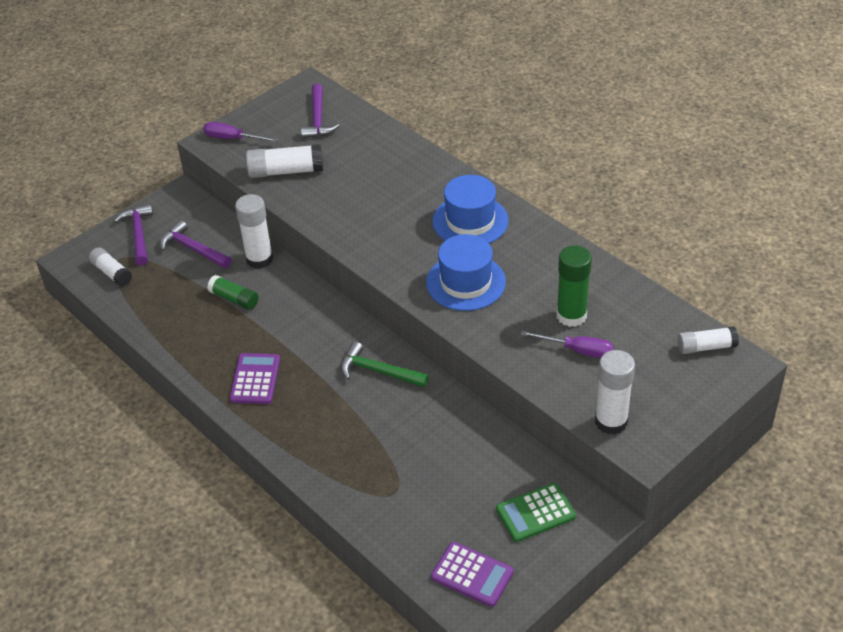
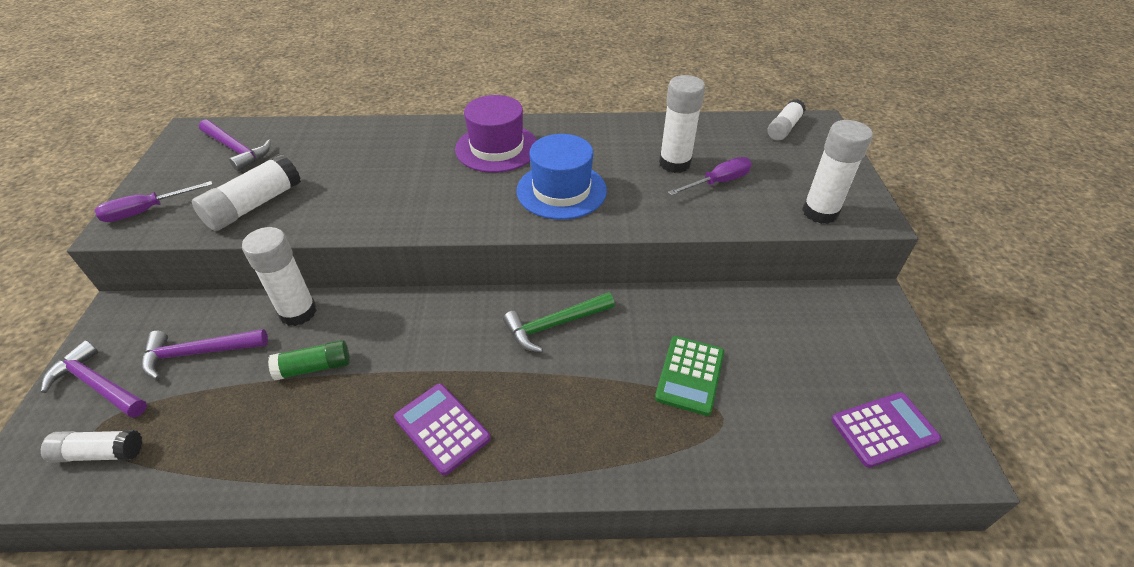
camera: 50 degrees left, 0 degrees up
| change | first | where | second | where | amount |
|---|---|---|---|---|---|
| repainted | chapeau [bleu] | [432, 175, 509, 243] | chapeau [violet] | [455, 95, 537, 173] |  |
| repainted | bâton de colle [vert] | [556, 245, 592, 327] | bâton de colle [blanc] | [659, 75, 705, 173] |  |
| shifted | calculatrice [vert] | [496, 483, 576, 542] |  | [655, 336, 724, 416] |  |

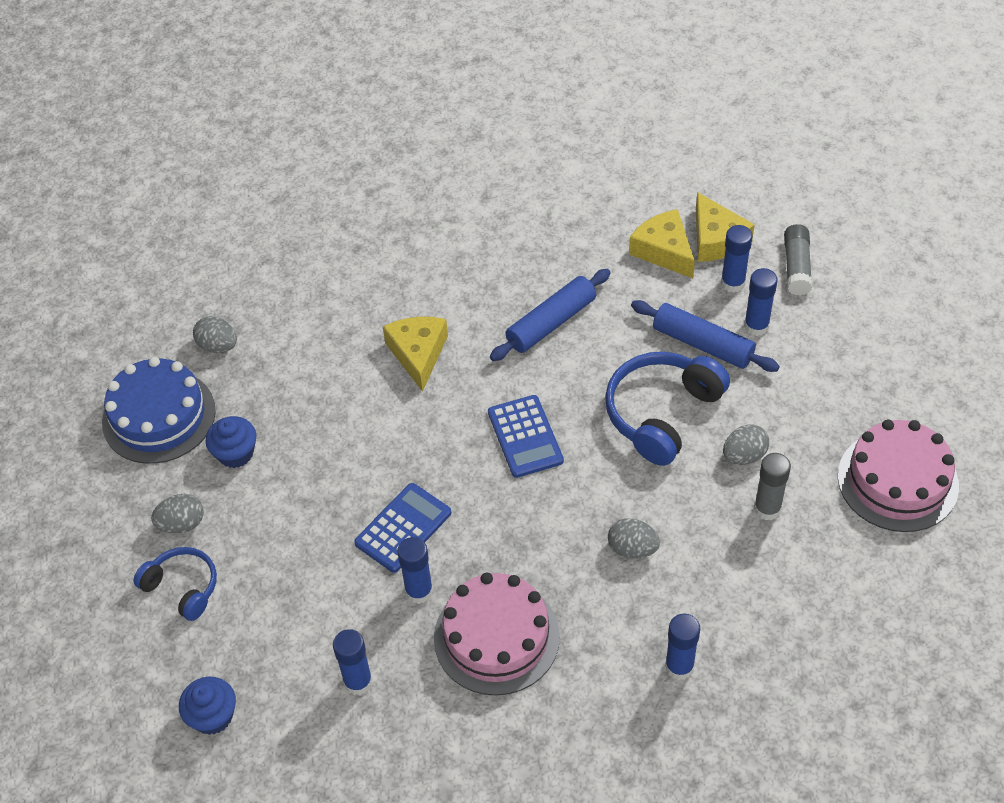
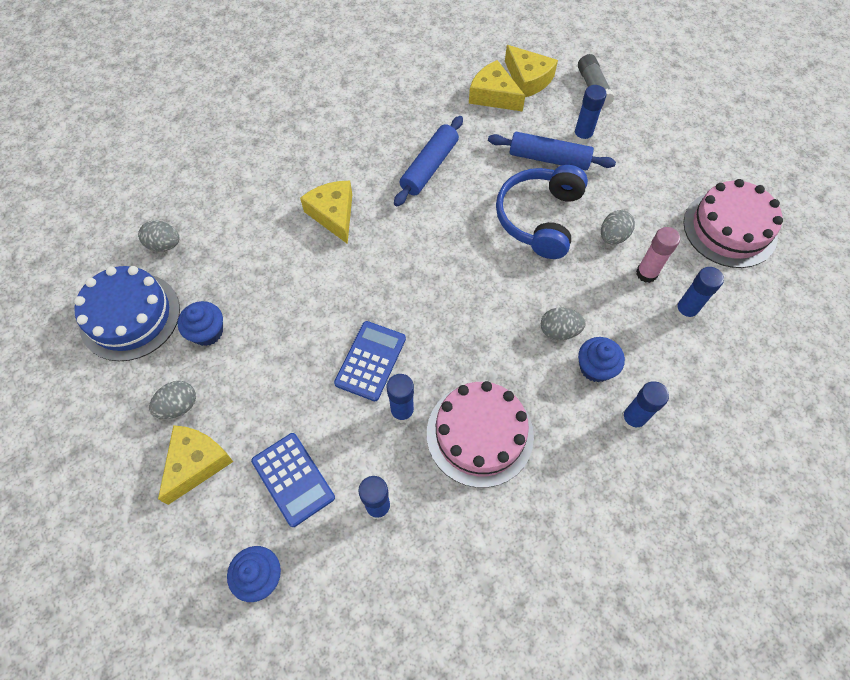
camera: 20 degrees left, 10 degrees up
| change | first | where | second | where | amount |
|---|---|---|---|---|---|
| shifted | bâton de colle [bleu] | [721, 225, 753, 293] |  | [674, 267, 724, 321] |  |
| shifted | calculatrice [bleu] | [488, 395, 564, 478] |  | [251, 433, 335, 527] |  |
| repainted | bâton de colle [gris] | [754, 453, 791, 520] | bâton de colle [rose] | [636, 227, 680, 283] |  |
| swapped | casque audio [bleu] | [134, 547, 217, 621] | fromage [jaune] | [158, 425, 233, 505] |  |
| new |  |  | muffin [bleu] | [578, 337, 625, 382] |  |

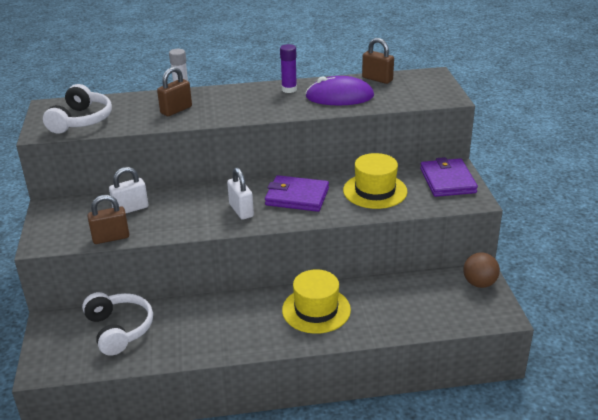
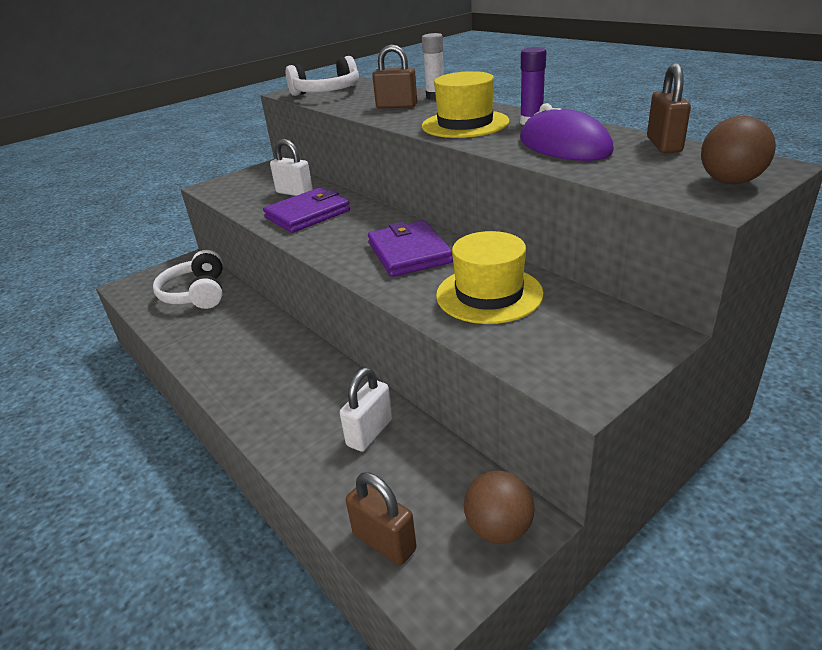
camera: 60 degrees right, 0 degrees up
| change | first | where | second | where | amount |
|---|---|---|---|---|---|
| shifted | portefeuille [violet] | [420, 157, 478, 197] |  | [263, 188, 350, 233] |  |
| shifted | cadenas [blanc] | [227, 167, 254, 220] |  | [340, 367, 393, 452] |  |
| shifted | cadenas [marron] | [88, 195, 129, 244] |  | [346, 472, 417, 565] |  |
| shifted | chapeau [jaune] | [282, 269, 351, 334] |  | [422, 71, 510, 138] |  |
| rotated | casque audio [blanc] | [82, 292, 153, 356] |  | [153, 250, 223, 309] | 135 degrees clockwise |
| new |  |  | balle [marron] | [701, 116, 776, 184] |  |

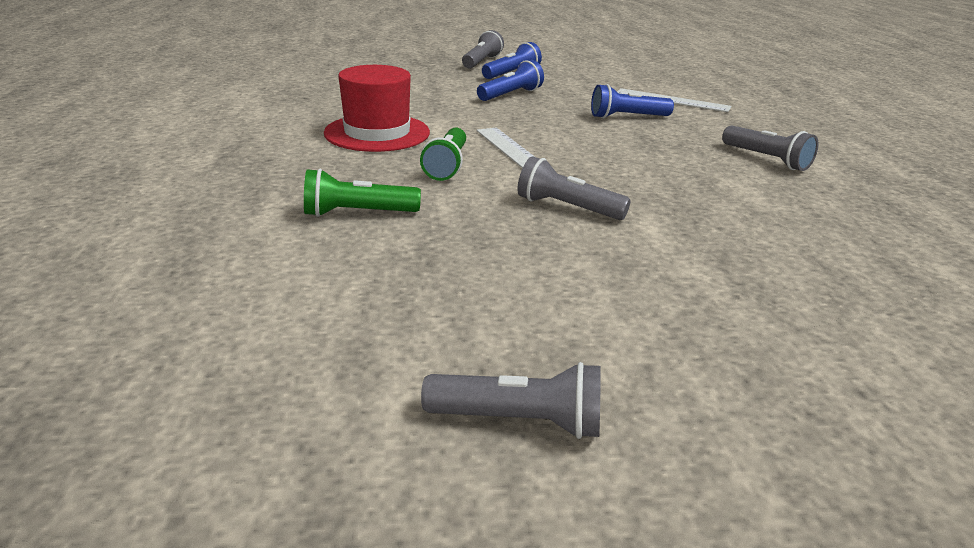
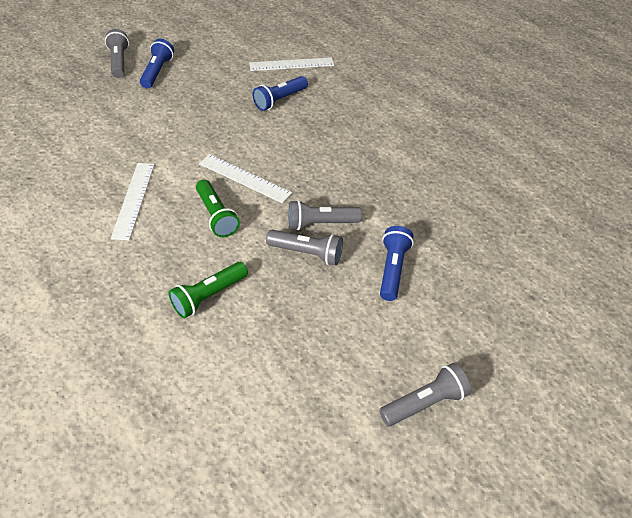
camera: 35 degrees left, 20 degrees up
| change | first | where | second | where | amount |
|---|---|---|---|---|---|
| shifted | lampe de poche [bleu] | [477, 60, 544, 101] |  | [380, 226, 414, 301] |  |
| swapped | chapeau [rouge] | [324, 65, 430, 152] | règle [blanc] | [111, 163, 155, 240] |  |
| shifted | lampe de poche [gris] | [722, 125, 818, 171] |  | [266, 230, 343, 265] |  |

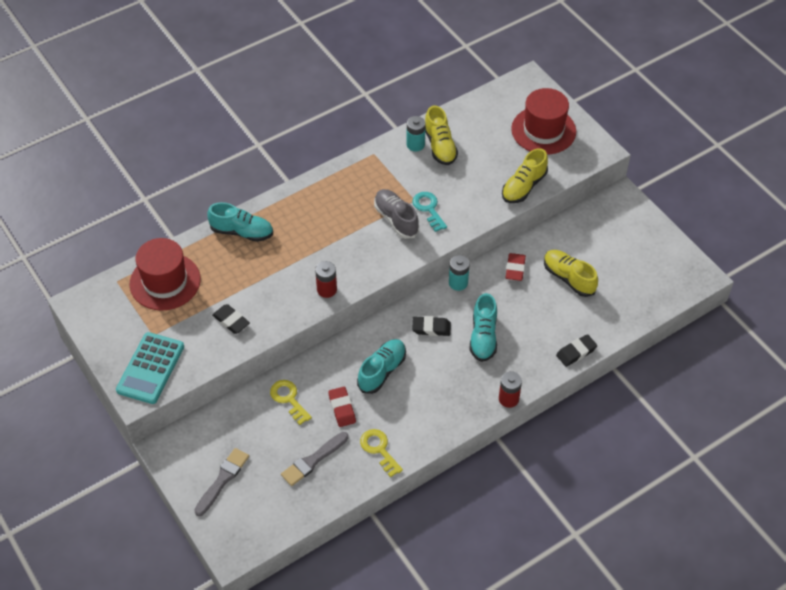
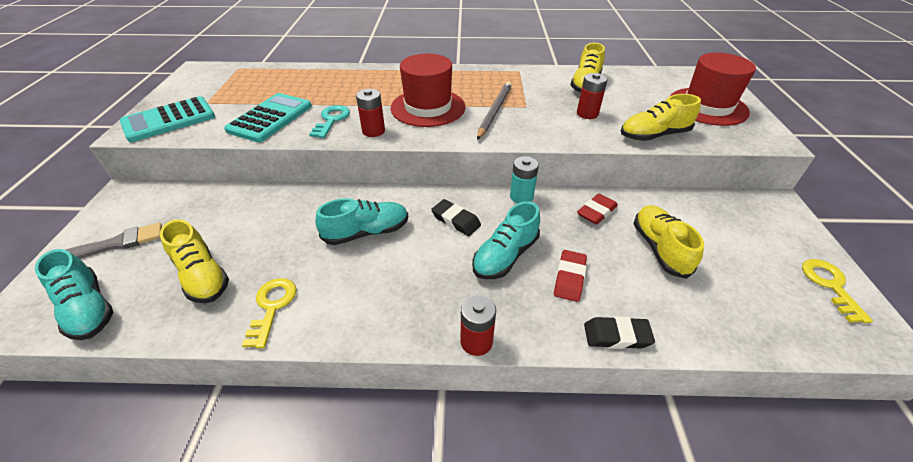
camera: 35 degrees right, 10 degrees down
| change | first | where | second | where | amount |
|---|---|---|---|---|---|
| gone | pile [turquoise] | [406, 116, 426, 151] |  |  |  |
| swapped | chaussure [gris] | [374, 189, 419, 239] | crayon [gris] | [477, 82, 512, 140] |  |
| shifted | clé [turquoise] | [412, 192, 447, 232] |  | [309, 105, 350, 138] |  |
| shifted | chaussure [turquoise] | [207, 202, 273, 242] |  | [35, 249, 113, 340] |  |
| shifted | chapeau [rouge] | [130, 238, 201, 311] |  | [391, 54, 466, 127] |  |
| swapped | gomme [noir] | [212, 304, 250, 334] | calculatrice [turquoise] | [224, 93, 312, 142] |  |
| shifted | clé [jaune] | [270, 380, 312, 425] |  | [802, 259, 873, 323] |  |
| shifted | gomme [rouge] | [328, 387, 356, 427] |  | [554, 250, 587, 302] |  |
| swapped | pinceau [gris] | [281, 432, 349, 486] | chaussure [jaune] | [160, 219, 229, 303] |  |
| new |  |  | pile [rouge] | [577, 73, 608, 119] |  |

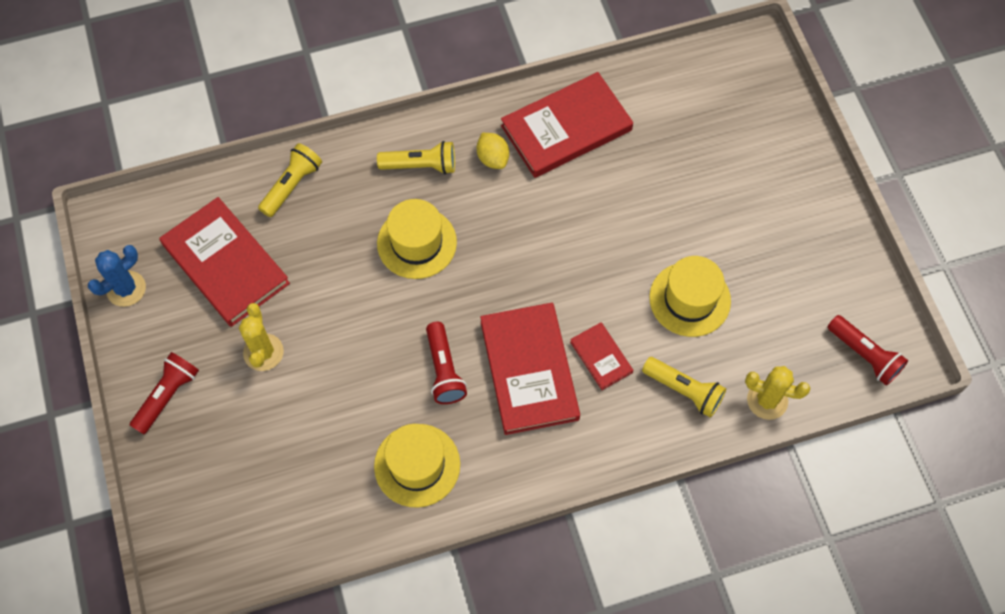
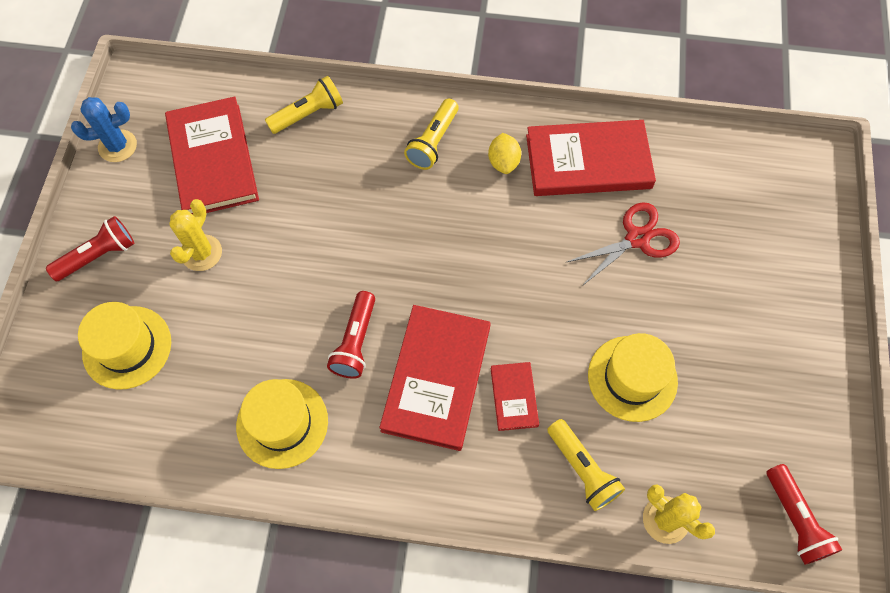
camera: 25 degrees right, 0 degrees up
| change | first | where | second | where | amount |
|---|---|---|---|---|---|
| rotated | lampe de poche [jaune] | [377, 141, 455, 174] |  | [404, 99, 459, 170] | 90 degrees clockwise |
| shifted | chapeau [jaune] | [377, 199, 457, 279] |  | [78, 302, 171, 389] |  |
| new |  |  | ciseaux [rouge] | [565, 202, 680, 286] |  |

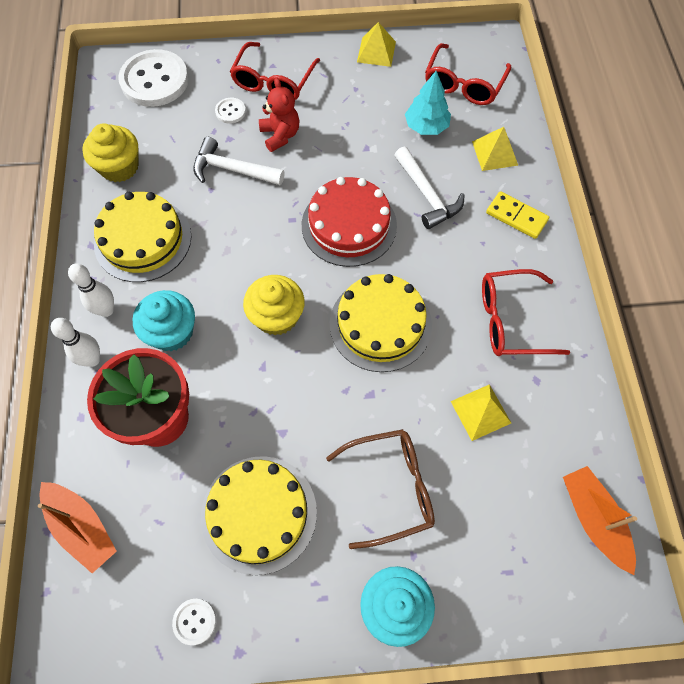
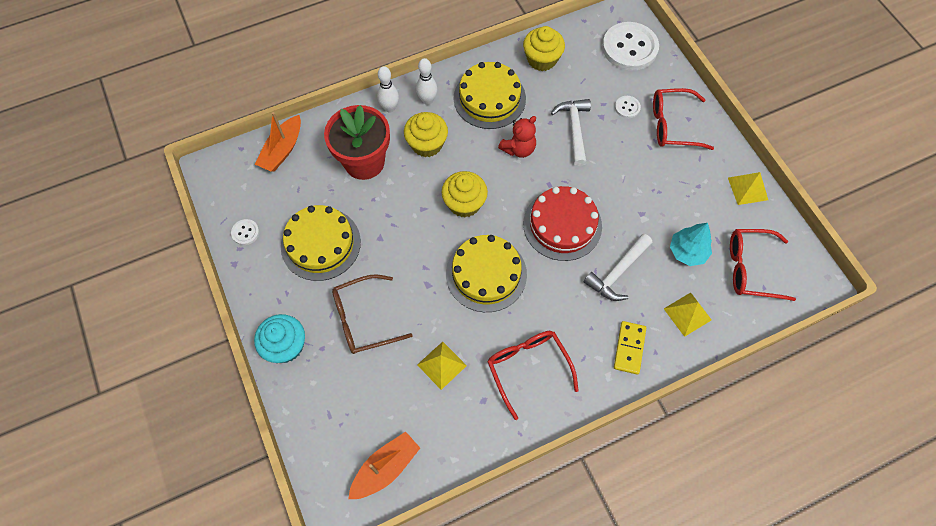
camera: 70 degrees right, 0 degrees up
| change | first | where | second | where | amount |
|---|---|---|---|---|---|
| shifted | ours en peluche [rouge] | [259, 78, 300, 152] |  | [498, 116, 536, 158] |  |
| repainted | muffin [turquoise] | [132, 290, 195, 351] | muffin [jaune] | [404, 112, 448, 157] |  |
| rotated | lunettes [marron] | [326, 429, 435, 549] |  | [332, 274, 413, 354] | 105 degrees clockwise |

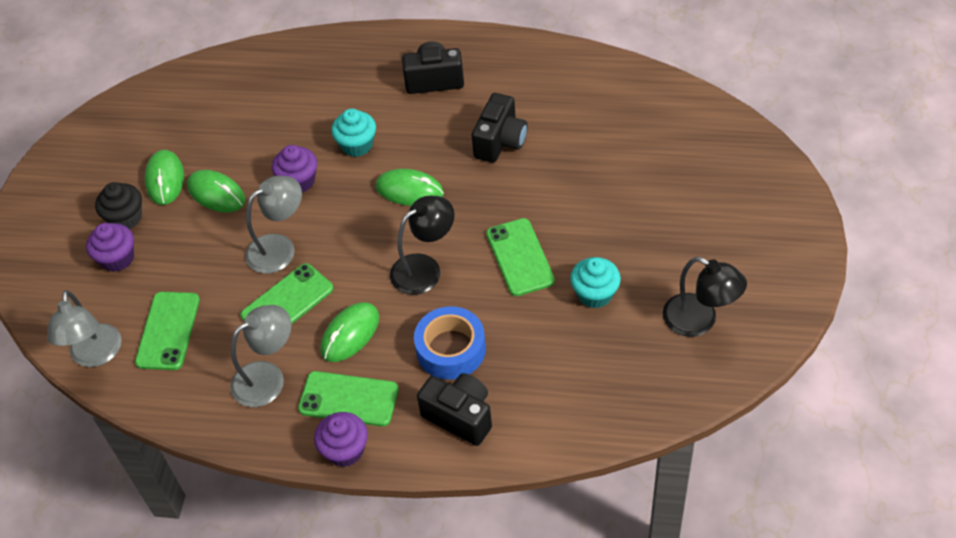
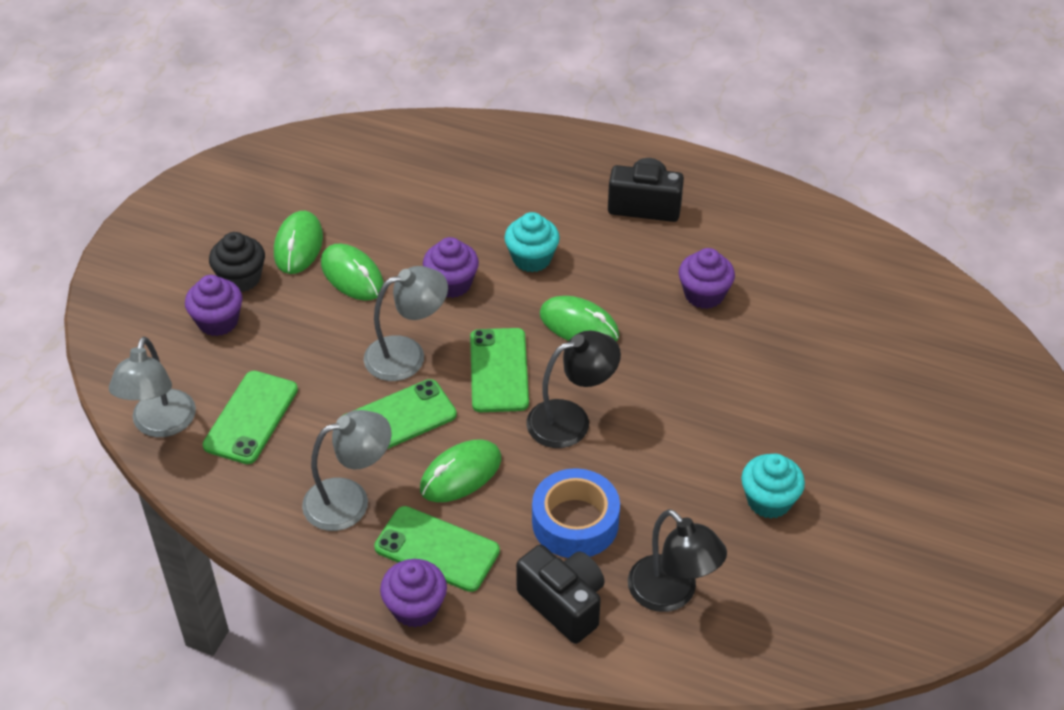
camera: 10 degrees right, 5 degrees down
| change | first | where | second | where | amount |
|---|---|---|---|---|---|
| swapped | appareil photo [noir] | [472, 93, 528, 163] | muffin [violet] | [679, 248, 735, 309] |  |
| shifted | téléphone [vert] | [486, 218, 555, 296] |  | [470, 328, 529, 412] |  |
| shifted | lampe [noir] | [663, 257, 747, 337] |  | [628, 509, 727, 612] |  |

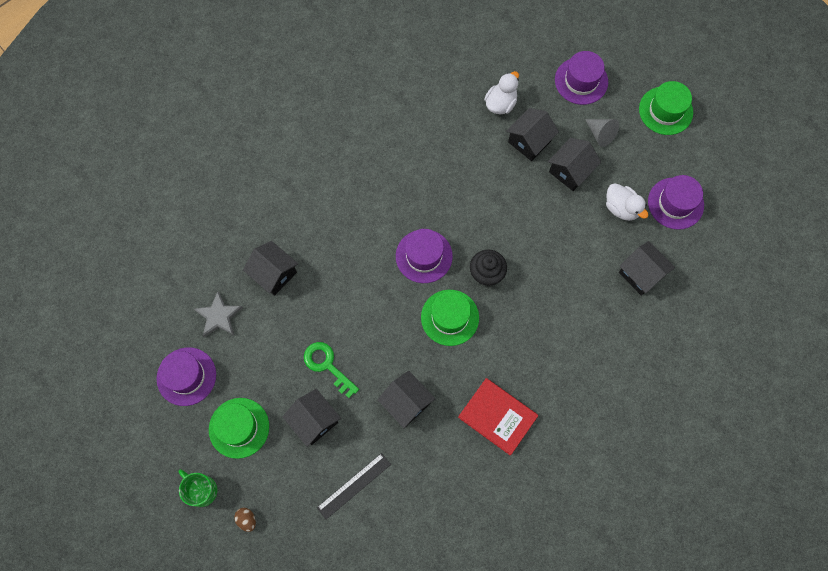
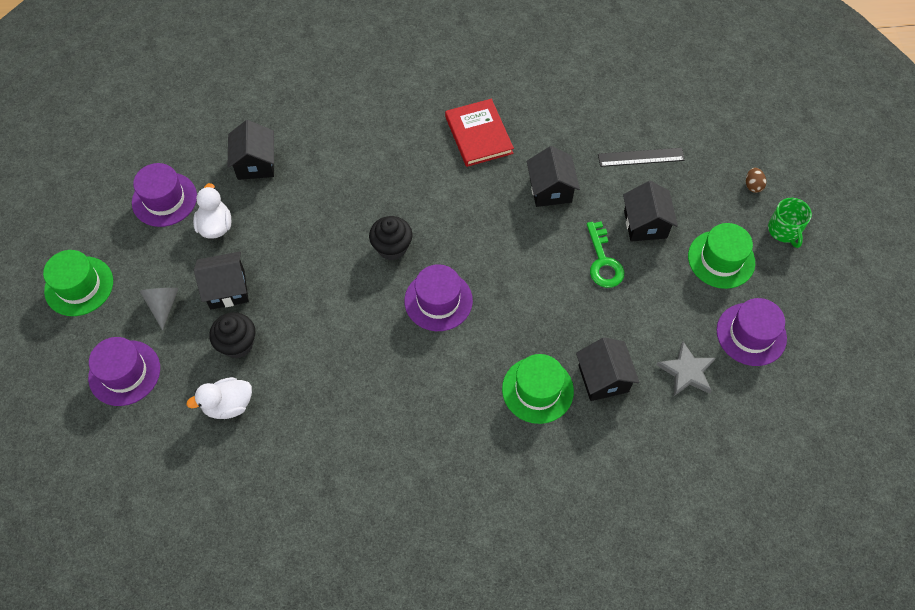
camera: 145 degrees left, 10 degrees down
| change | first | where | second | where | amount |
|---|---|---|---|---|---|
| swapped | maison [noir] | [506, 108, 559, 161] | muffin [noir] | [209, 312, 255, 358] |  |
| shifted | chapeau [vert] | [421, 290, 479, 346] |  | [502, 354, 574, 424] |  |

